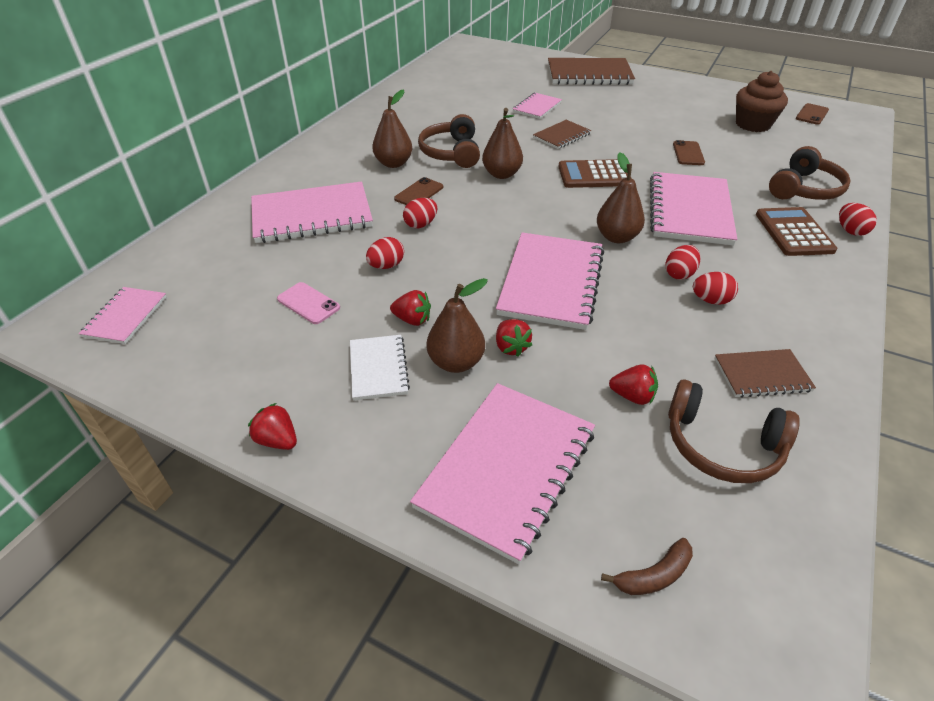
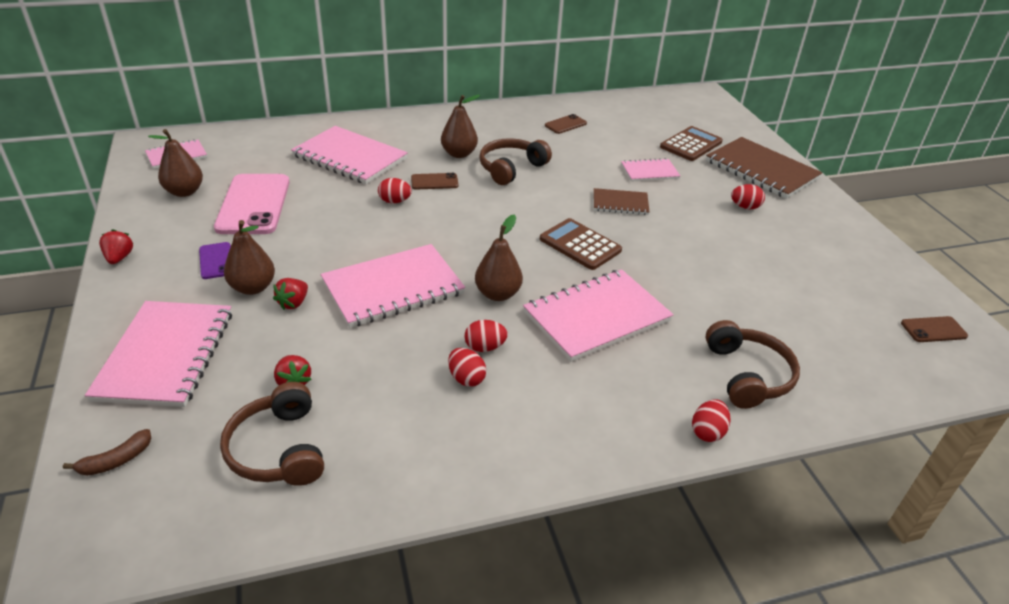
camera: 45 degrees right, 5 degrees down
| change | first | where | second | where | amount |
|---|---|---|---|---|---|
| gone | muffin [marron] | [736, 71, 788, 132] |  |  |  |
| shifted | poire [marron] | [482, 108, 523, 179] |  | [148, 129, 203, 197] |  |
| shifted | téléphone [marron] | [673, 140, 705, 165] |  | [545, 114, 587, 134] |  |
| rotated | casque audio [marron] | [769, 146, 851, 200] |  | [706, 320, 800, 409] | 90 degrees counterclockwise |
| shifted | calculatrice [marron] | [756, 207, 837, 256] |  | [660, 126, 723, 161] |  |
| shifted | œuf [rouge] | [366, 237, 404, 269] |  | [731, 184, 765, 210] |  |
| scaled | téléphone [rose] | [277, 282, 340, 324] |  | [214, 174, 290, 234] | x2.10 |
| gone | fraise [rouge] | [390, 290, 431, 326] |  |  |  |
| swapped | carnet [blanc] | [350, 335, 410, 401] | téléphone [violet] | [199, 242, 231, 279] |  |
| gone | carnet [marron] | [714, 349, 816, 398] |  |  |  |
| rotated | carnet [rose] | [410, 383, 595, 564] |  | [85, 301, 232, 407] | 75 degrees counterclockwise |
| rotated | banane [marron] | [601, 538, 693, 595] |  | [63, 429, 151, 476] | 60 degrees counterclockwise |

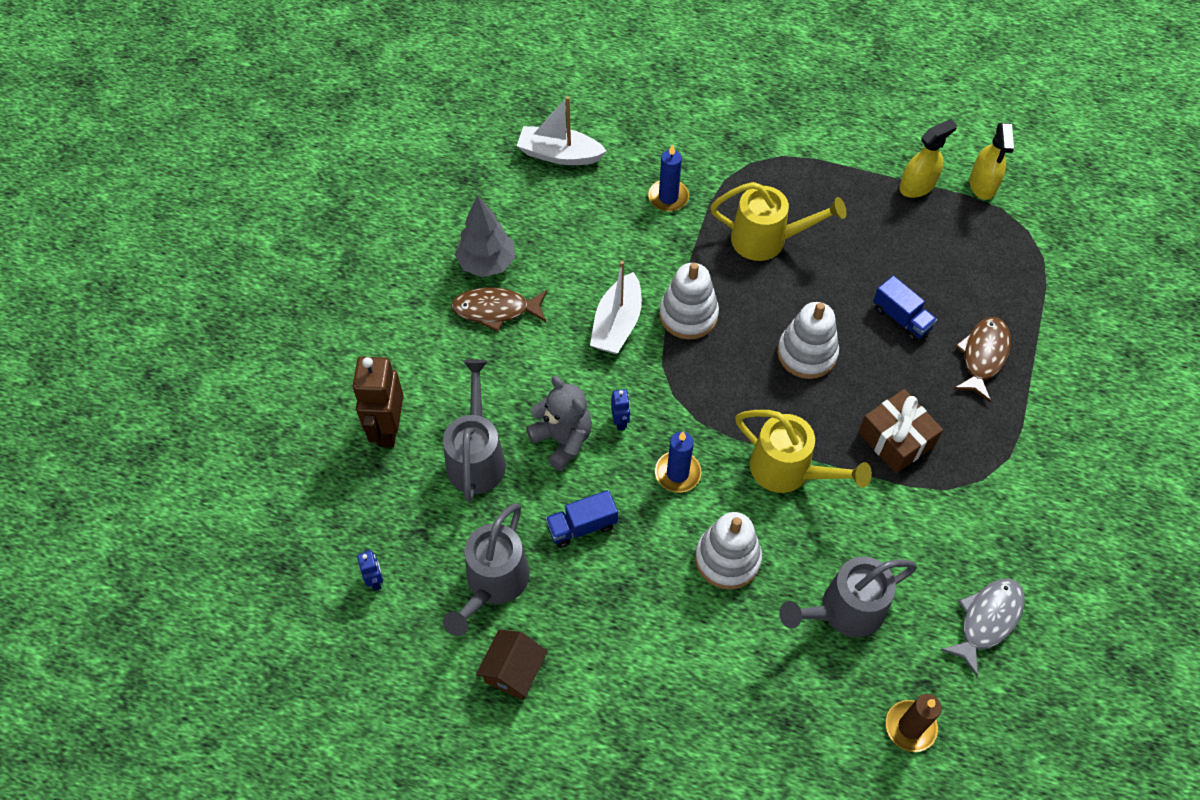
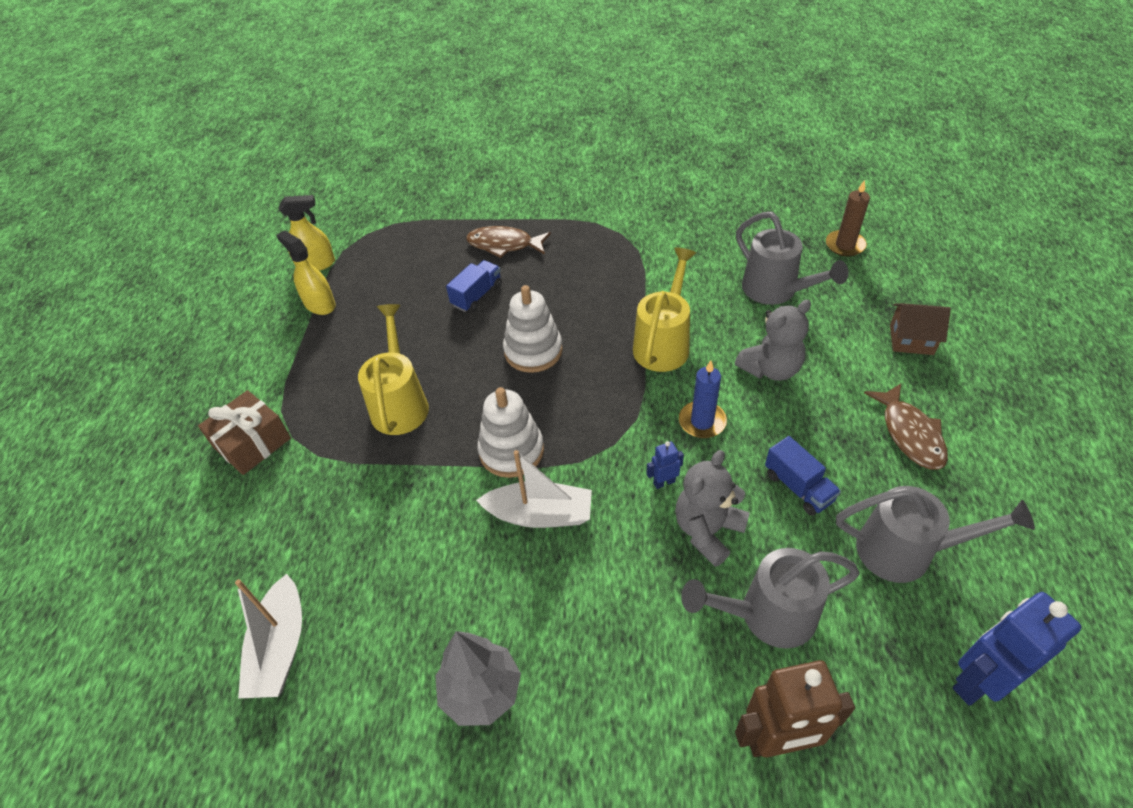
camera: 100 degrees left, 10 degrees down
| change | first | where | second | where | amount |
|---|---|---|---|---|---|
| gone | bougie [bleu] | [648, 144, 689, 212] |  |  |  |
| shifted | poisson [marron] | [451, 287, 547, 332] |  | [864, 383, 948, 470] |  |
| shifted | cadeau [marron] | [858, 389, 943, 473] |  | [198, 390, 291, 475] |  |
| swapped | jouet à empiler [blanc] | [695, 512, 762, 590] | ours en peluche [gris] | [735, 300, 811, 381] |  |
| scaled | robot [bleu] | [357, 549, 383, 591] |  | [953, 592, 1082, 706] | x2.15 |
| gone | poisson [gris] | [941, 578, 1025, 677] |  |  |  |
| shifted | maison [marron] | [476, 630, 548, 700] |  | [890, 303, 951, 355] |  |

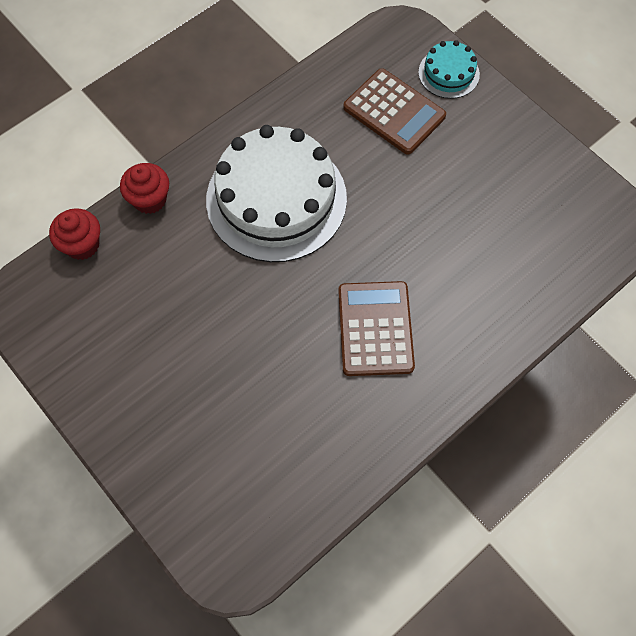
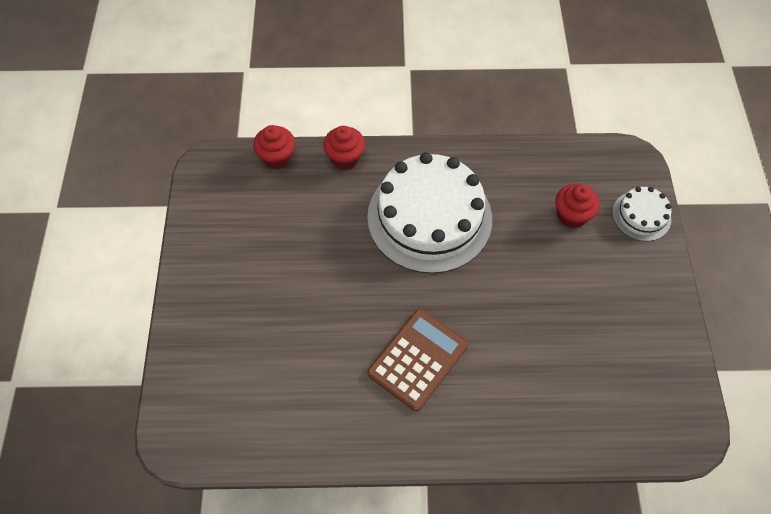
camera: 40 degrees right, 5 degrees down
| change | first | where | second | where | amount |
|---|---|---|---|---|---|
| repainted | gâteau [turquoise] | [418, 40, 480, 99] | gâteau [blanc] | [612, 187, 672, 241] |  |
| swapped | calculatrice [marron] | [343, 68, 446, 155] | muffin [rouge] | [556, 184, 600, 228] |  |

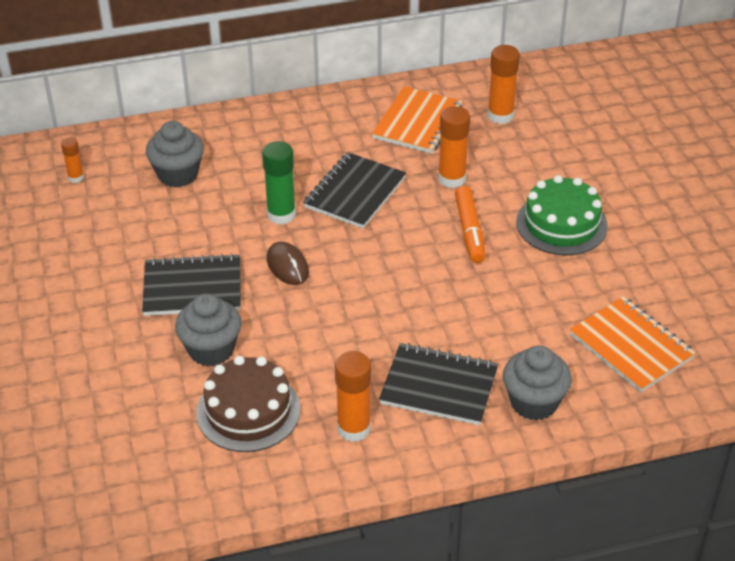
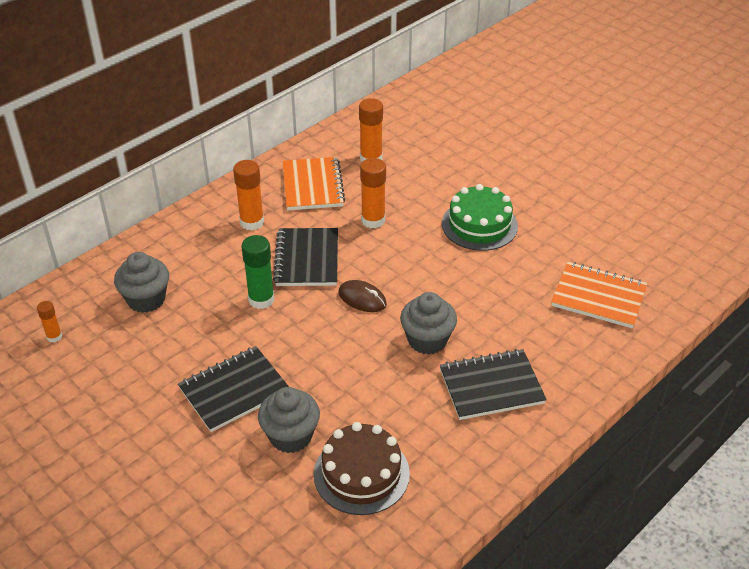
camera: 30 degrees left, 0 degrees up
| change | first | where | second | where | amount |
|---|---|---|---|---|---|
| gone | feutre [orange] | [455, 186, 486, 263] |  |  |  |
| shifted | souris [marron] | [267, 242, 309, 285] |  | [339, 280, 387, 312] |  |
| shifted | muffin [gris] | [503, 346, 572, 421] |  | [400, 292, 457, 355] |  |
| shifted | bâton de colle [orange] | [335, 351, 371, 442] |  | [233, 160, 264, 231] |  |

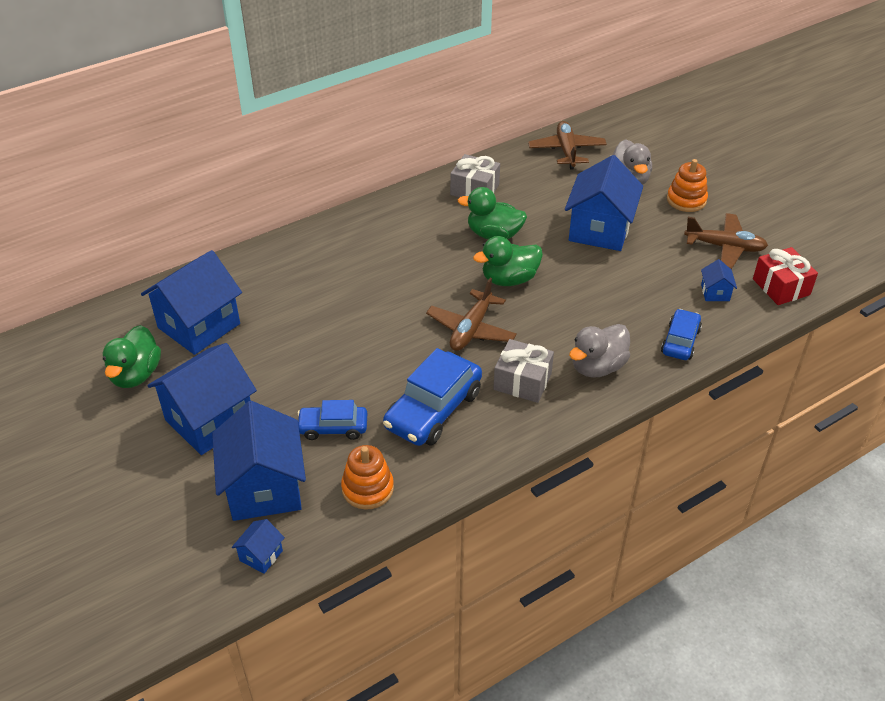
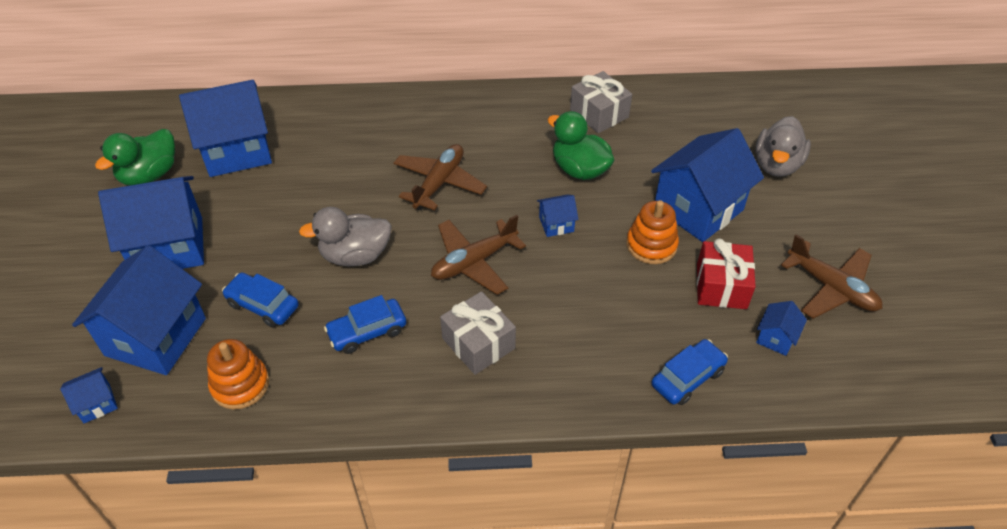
camera: 30 degrees right, 5 degrees up
| change | first | where | second | where | amount |
|---|---|---|---|---|---|
| shifted | avion [marron] | [528, 121, 607, 170] |  | [393, 144, 487, 211] |  |
| shifted | jouet à empiler [orange] | [667, 159, 708, 212] |  | [626, 200, 679, 264] |  |
| swapped | canard [vert] | [473, 236, 543, 286] | maison [bleu] | [537, 194, 579, 237] |  |
| shifted | cadeau [rouge] | [753, 247, 818, 305] |  | [697, 238, 756, 309] |  |
| shifted | canard [gris] | [569, 324, 630, 378] |  | [299, 207, 392, 267] |  |
| scaled | voiture [bleu] | [383, 348, 482, 446] |  | [324, 295, 406, 354] | x0.59 |

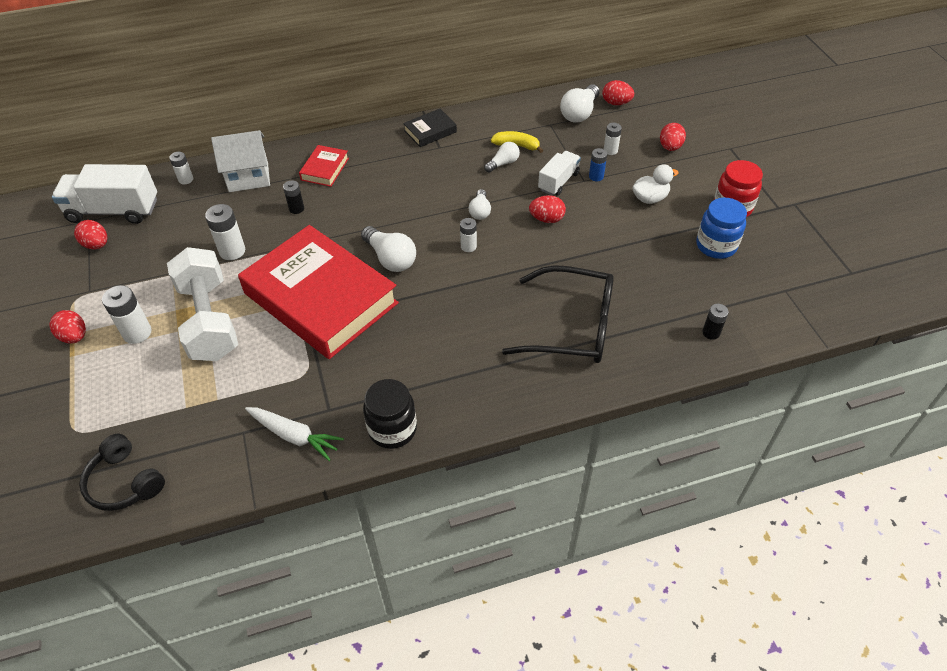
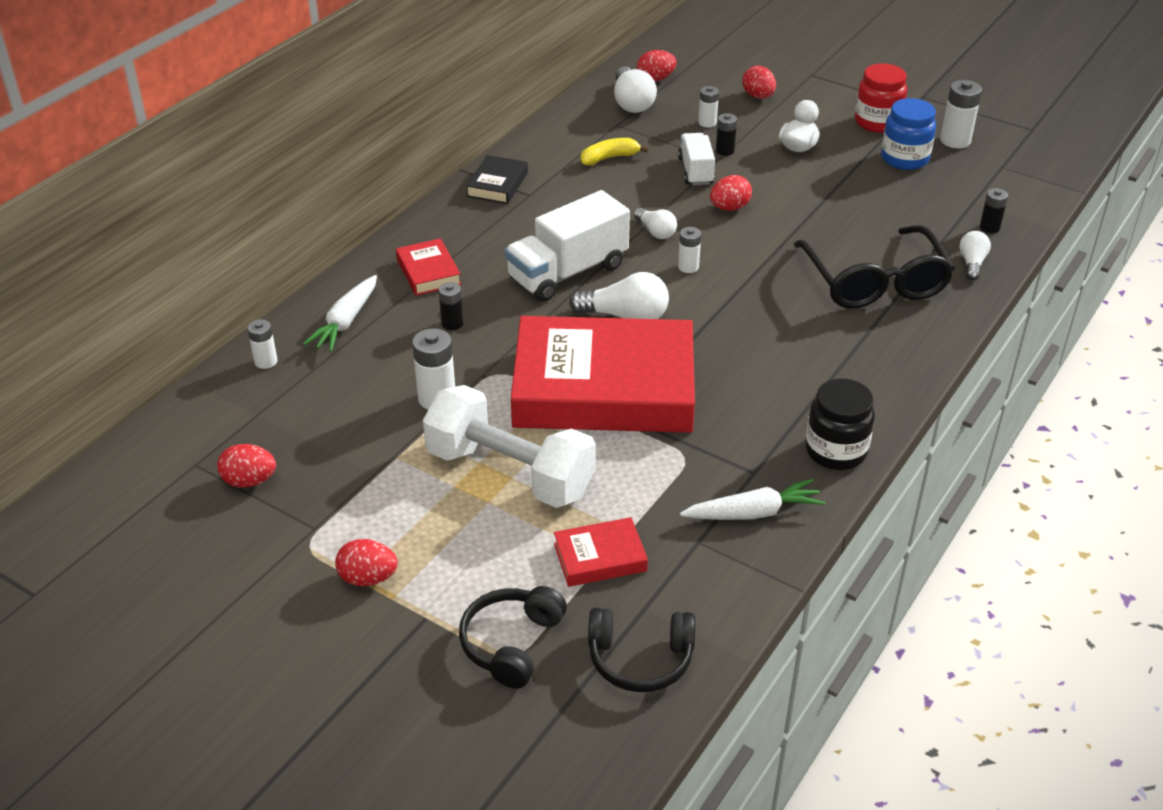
camera: 40 degrees left, 10 degrees down
| change | first | where | second | where | amount |
|---|---|---|---|---|---|
| swapped | maison [blanc] | [211, 130, 270, 192] | carotte [blanc] | [303, 275, 377, 352] |  |
| shifted | ampoule [blanc] | [484, 142, 520, 172] |  | [959, 231, 991, 280] |  |
| repainted | pile [bleu] | [589, 148, 607, 181] | pile [noir] | [716, 113, 737, 156] |  |
| shifted | camion [blanc] | [52, 164, 157, 224] |  | [505, 190, 630, 302] |  |
| rotated | lunettes [noir] | [502, 265, 614, 363] |  | [794, 225, 955, 308] | 105 degrees clockwise |
| shifted | pile [blanc] | [102, 285, 152, 344] |  | [940, 80, 982, 148] |  |
| new |  |  | livre [rouge] | [554, 517, 648, 587] |  |
| new |  |  | casque audio [noir] | [459, 586, 567, 689] |  |

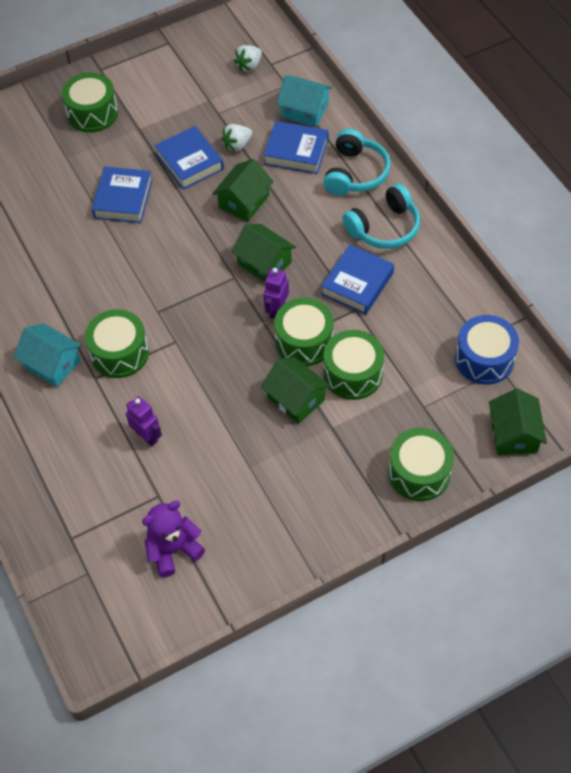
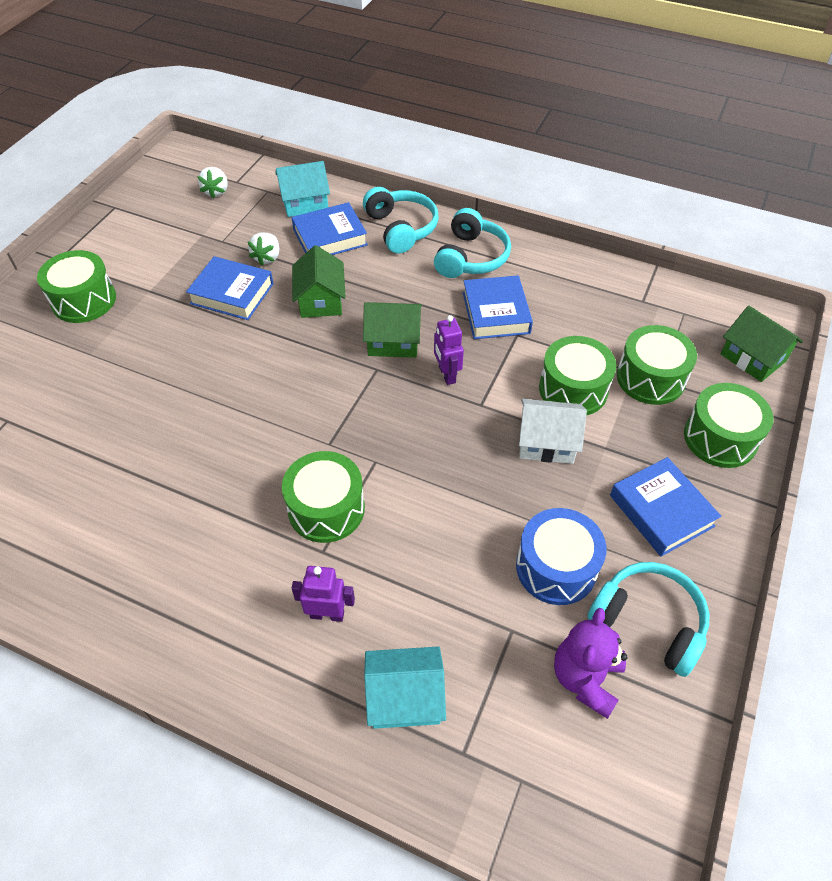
camera: 40 degrees left, 5 degrees down
| change | first | where | second | where | amount |
|---|---|---|---|---|---|
| shifted | livre [bleu] | [92, 167, 153, 223] |  | [610, 457, 721, 557] |  |
| shifted | tambour [vert] | [274, 298, 334, 366] |  | [617, 325, 697, 405] |  |
| shifted | tambour [bleu] | [455, 315, 519, 385] |  | [516, 508, 606, 605] |  |
| shifted | maison [turquoise] | [14, 324, 82, 387] |  | [364, 646, 446, 729] |  |
| repainted | maison [vert] | [261, 357, 331, 424] | maison [blanc] | [519, 399, 587, 464] |  |
| shifted | robot [violet] | [126, 396, 162, 446] |  | [292, 566, 355, 622] |  |
| new |  |  | casque audio [turquoise] | [587, 562, 709, 677] |  |

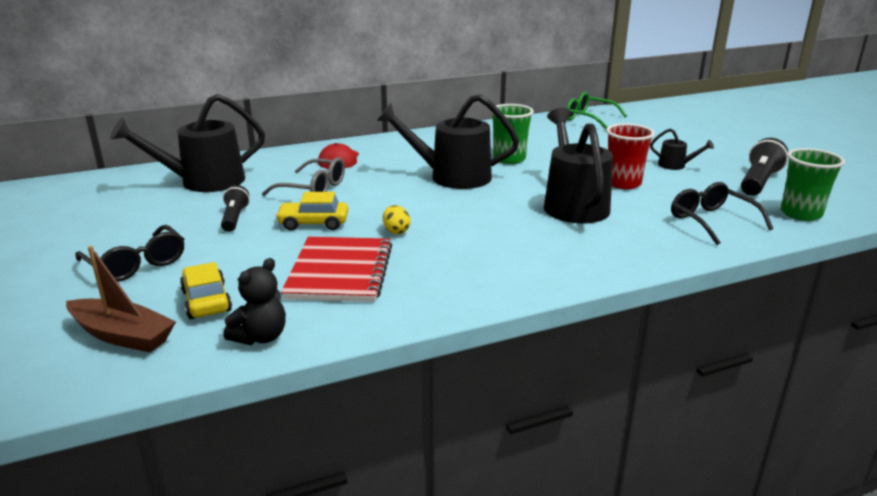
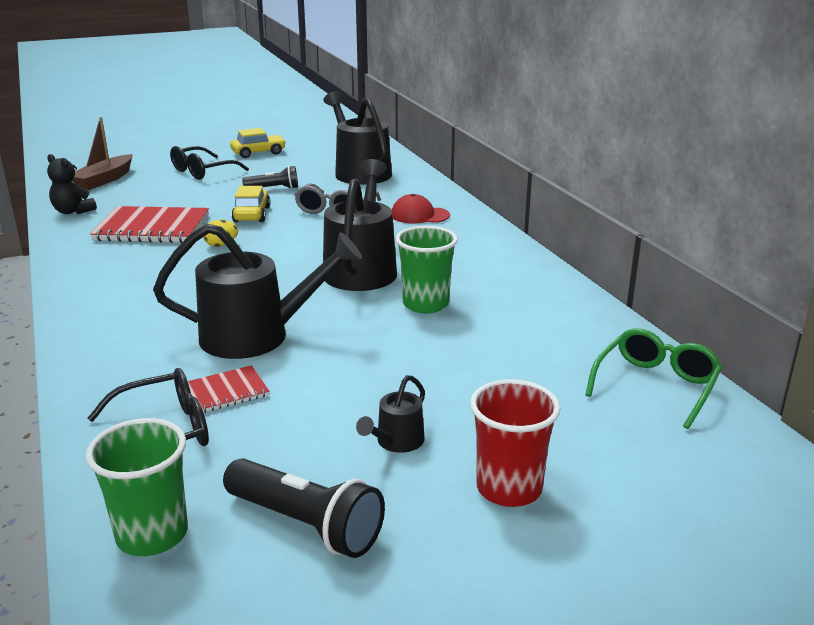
camera: 90 degrees right, 0 degrees up
| change | first | where | second | where | amount |
|---|---|---|---|---|---|
| shifted | gobelet [rouge] | [606, 123, 655, 189] |  | [470, 379, 561, 507] |  |
| shifted | voiture [jaune] | [180, 262, 232, 319] |  | [230, 128, 286, 158] |  |
| new |  |  | carnet [rouge] | [188, 365, 269, 413] |  |

